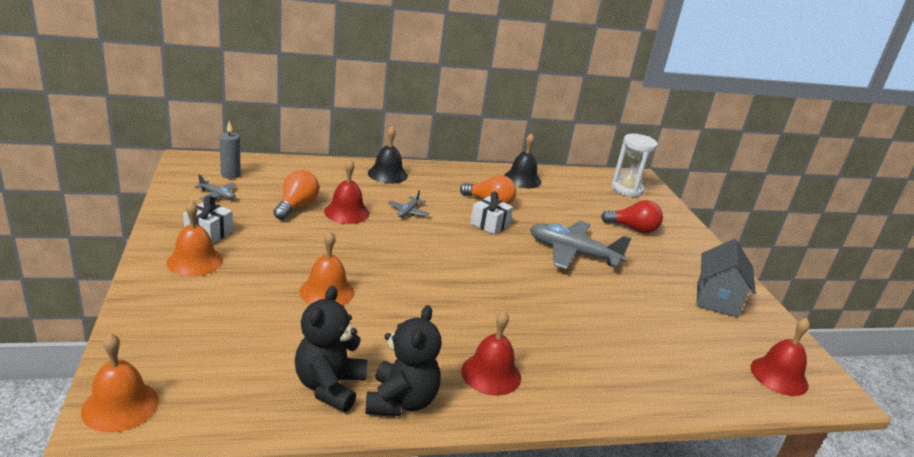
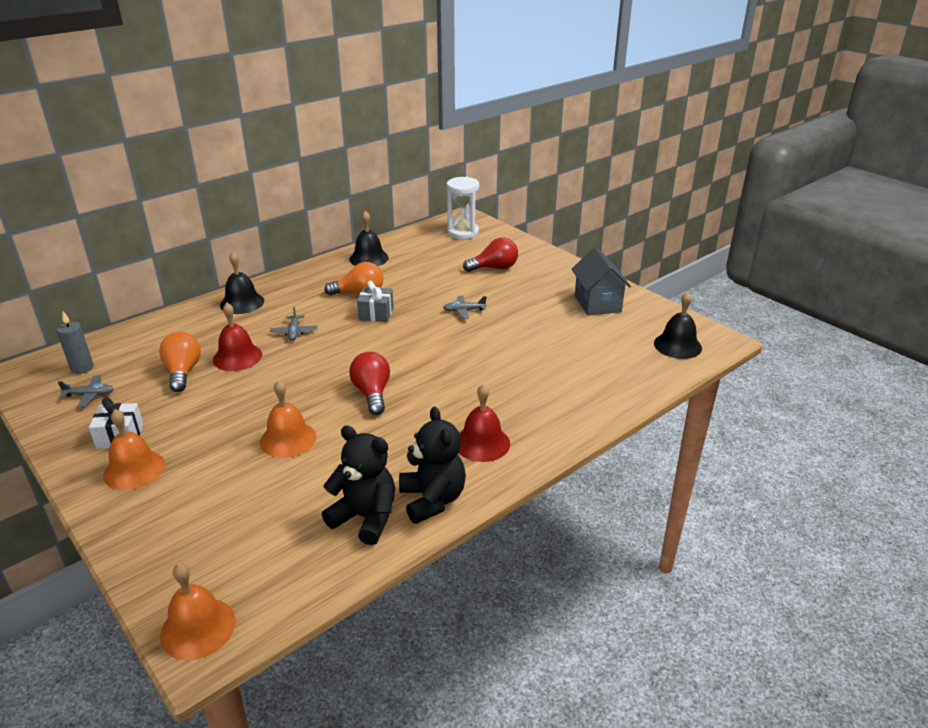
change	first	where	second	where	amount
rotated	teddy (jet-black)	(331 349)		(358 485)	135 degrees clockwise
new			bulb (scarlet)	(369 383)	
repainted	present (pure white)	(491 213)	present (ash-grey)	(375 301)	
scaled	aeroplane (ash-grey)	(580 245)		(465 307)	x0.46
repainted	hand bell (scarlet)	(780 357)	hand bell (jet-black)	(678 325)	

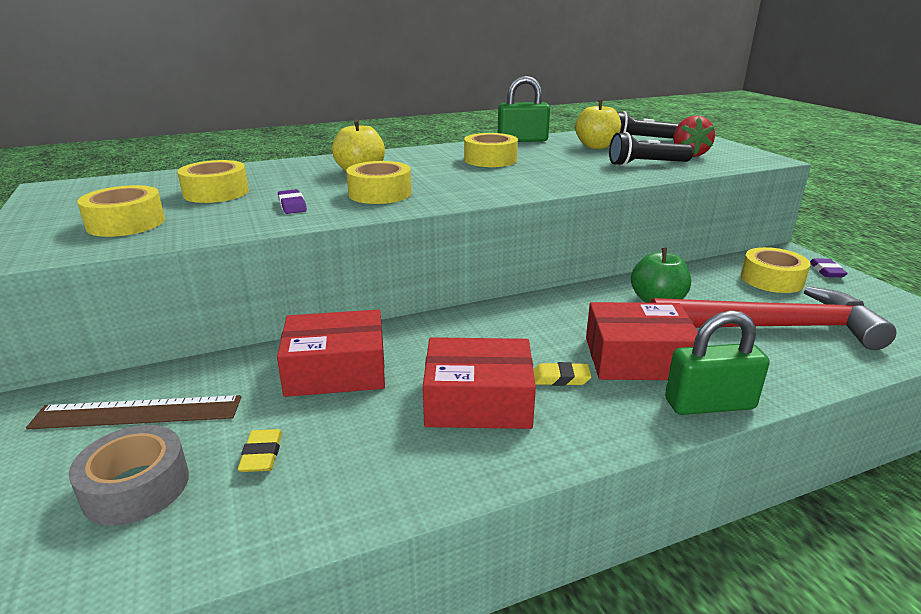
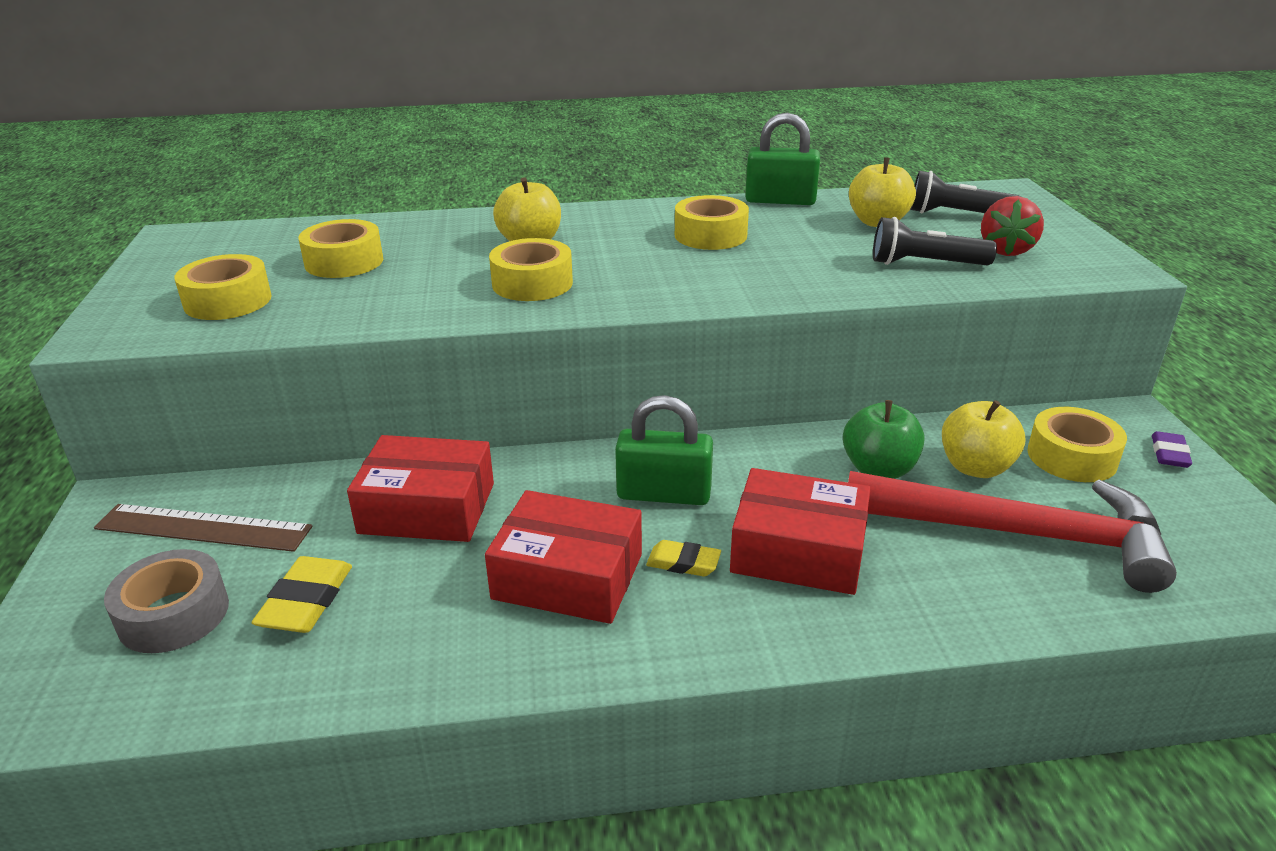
change	first	where	second	where	amount
scaled	gum eraser (yellow)	(260 450)		(301 594)	x1.53
shifted	small lock (leaf-green)	(717 362)		(664 450)	
new			apple (yellow)	(983 439)	
gone	gum eraser (purple)	(292 201)			

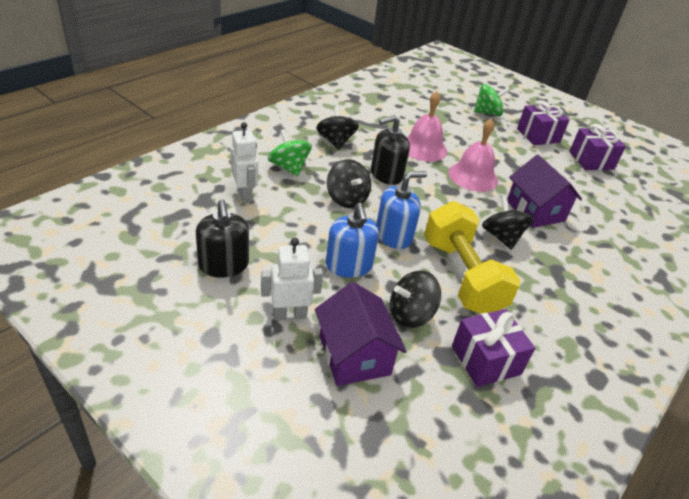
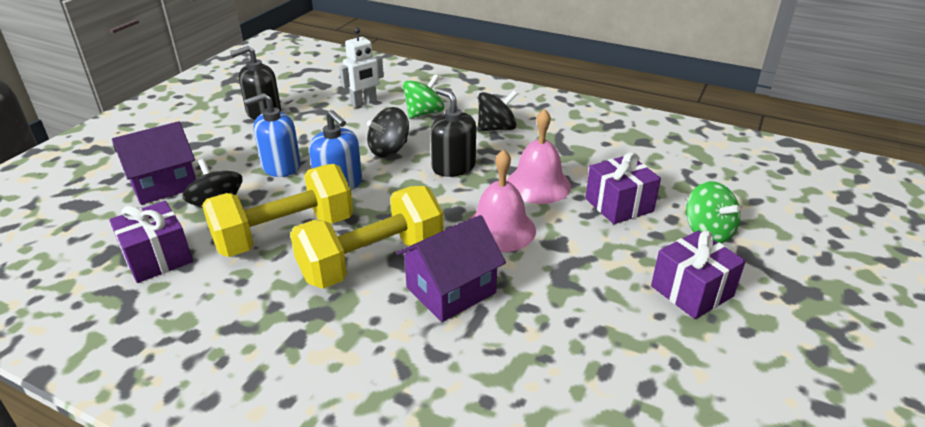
change	first	where	second	where	amount
swapped	spinning top (jet-black)	(508 223)	free weight (yellow)	(367 237)	
shifted	present (purple)	(597 147)		(623 188)	
gone	robot figure (pure white)	(292 279)			

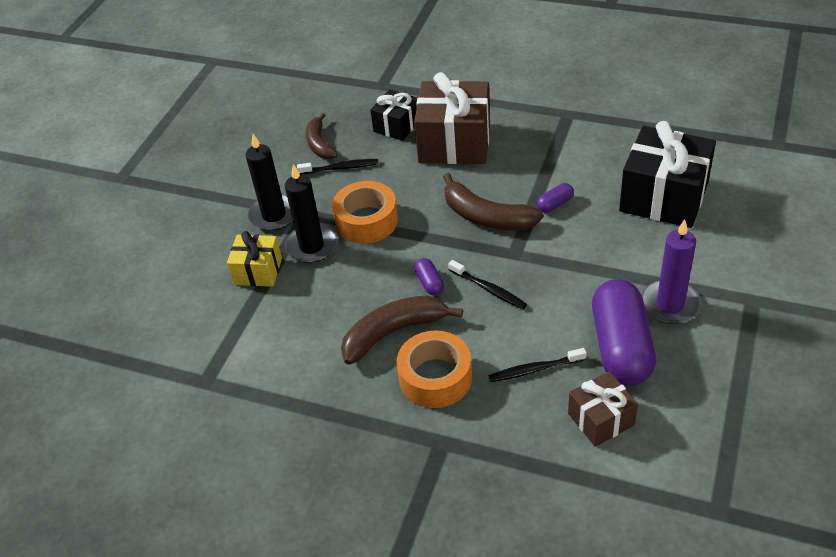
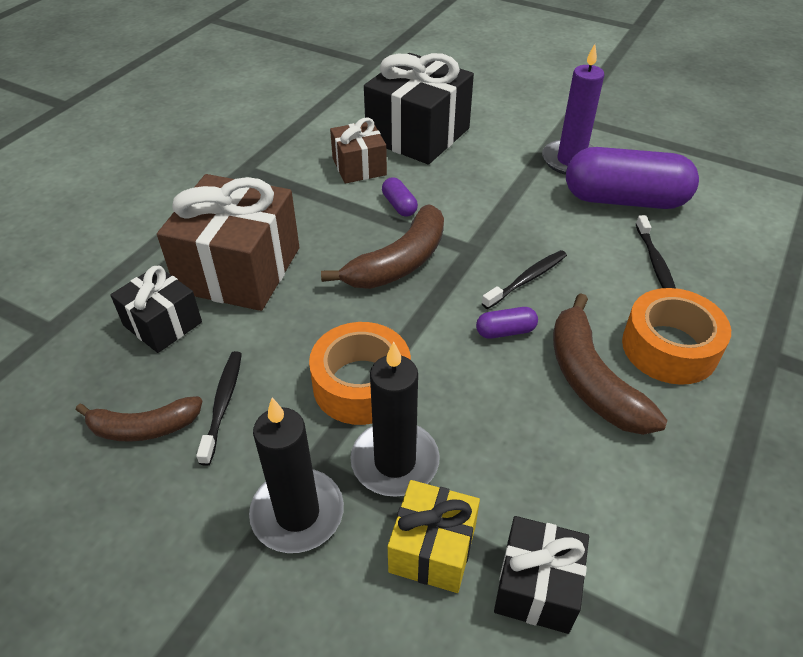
change	first	where	second	where	amount
shifted	present (russet)	(603 409)		(358 150)	
new			present (jet-black)	(541 575)	

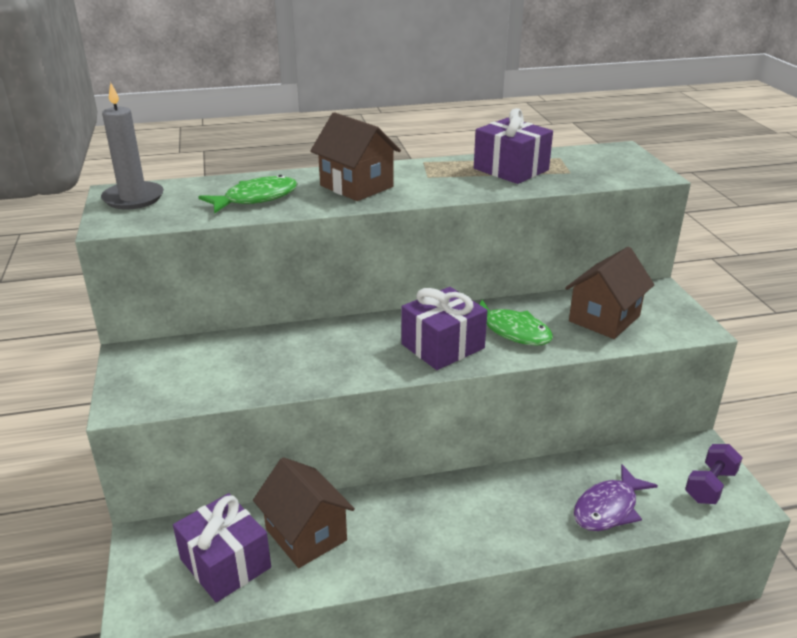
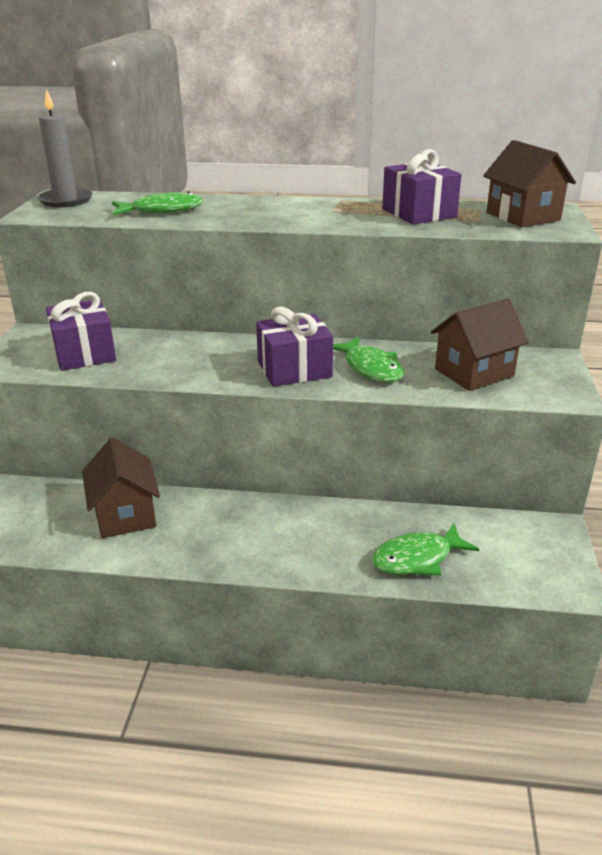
change	first	where	second	where	amount
shifted	present (purple)	(222 547)		(81 331)	
repainted	toy fish (purple)	(616 497)	toy fish (leaf-green)	(425 549)	
shifted	toy house (russet)	(355 156)		(529 183)	
gone	free weight (purple)	(714 474)			

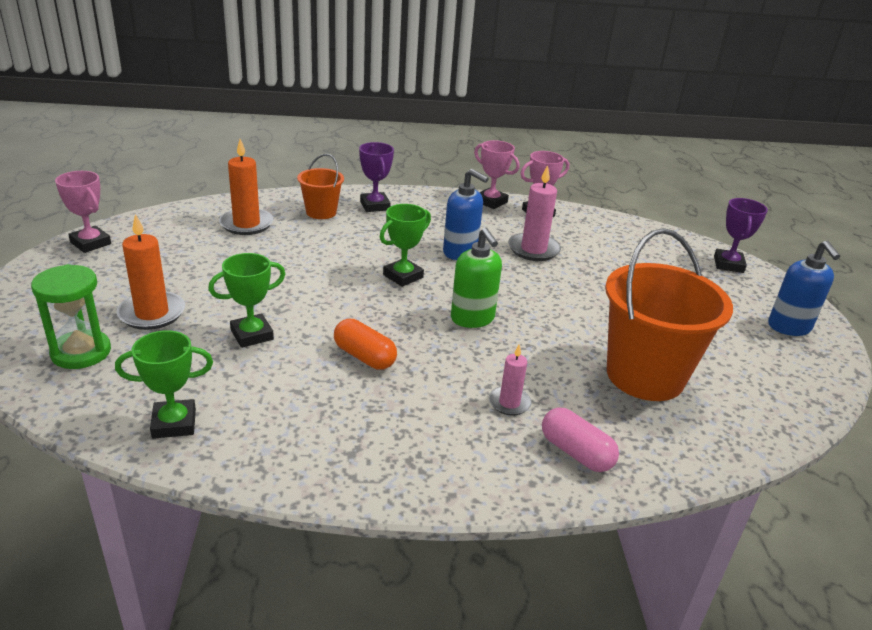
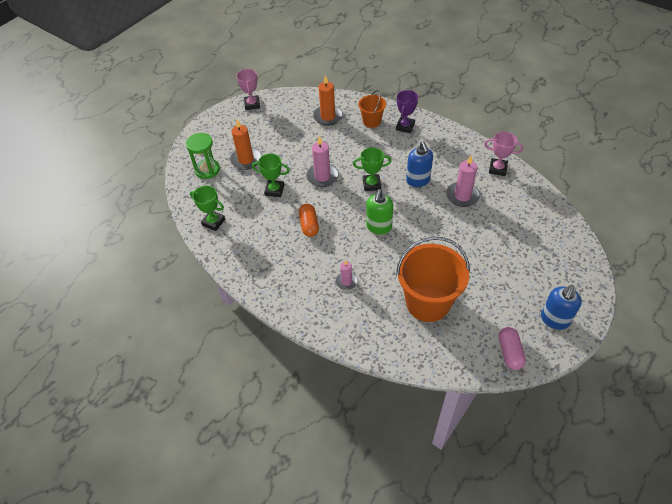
change	first	where	second	where	amount
new			pillar candle (pink)	(322 161)	
shifted	pill (pink)	(580 440)		(512 348)	
gone	award cup (pink)	(497 174)			
gone	award cup (purple)	(741 235)			

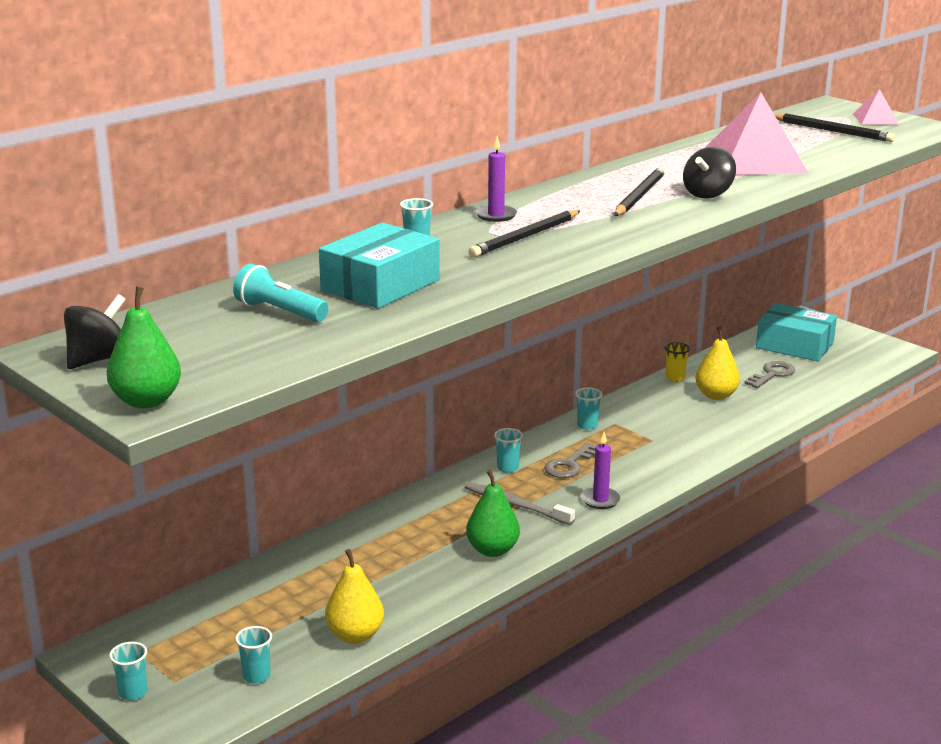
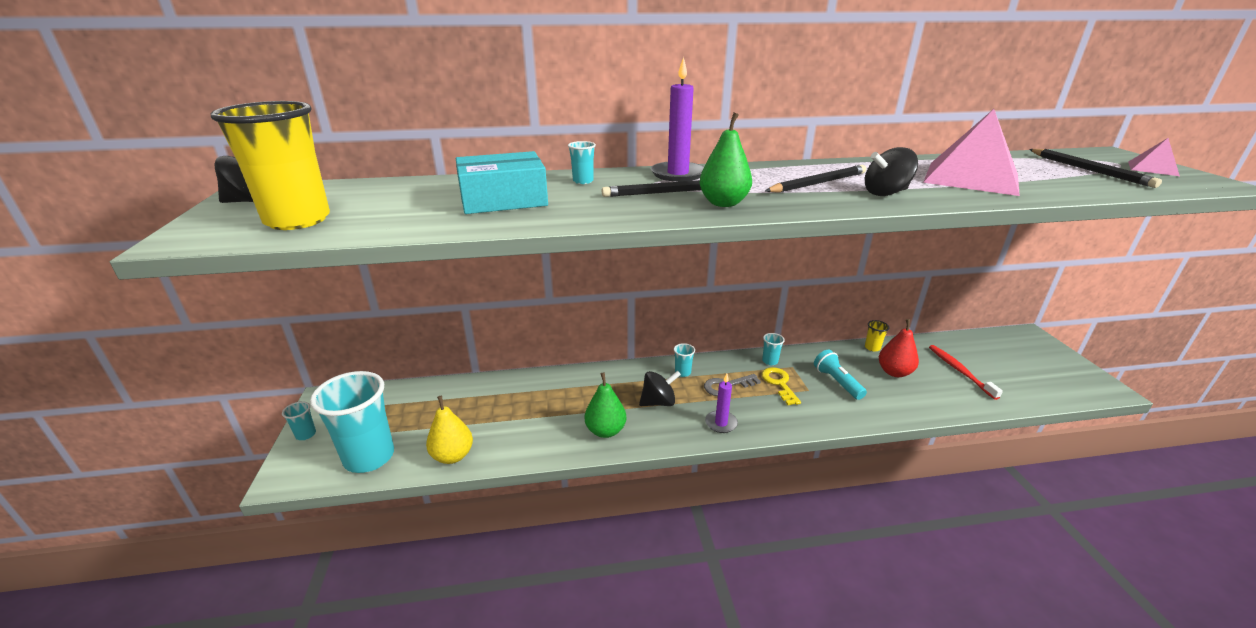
change	first	where	second	where	amount
new			cup (yellow)	(270 165)	
scaled	cup (turquoise)	(253 655)		(352 422)	x2.43
swapped	tooth brush (ash-grey)	(520 503)	spinning top (jet-black)	(660 388)	
scaled	pillar candle (purple)	(496 179)		(677 119)	x1.57
shifted	pear (leaf-green)	(144 347)		(725 160)	
new			latchkey (yellow)	(781 386)	
shifted	flashlight (turquoise)	(280 293)		(840 375)	
repainted	pear (yellow)	(717 363)	pear (scarlet)	(899 348)	
swapped	latchkey (ash-grey)	(769 374)	tooth brush (scarlet)	(966 372)	
gone	box (turquoise)	(796 332)			

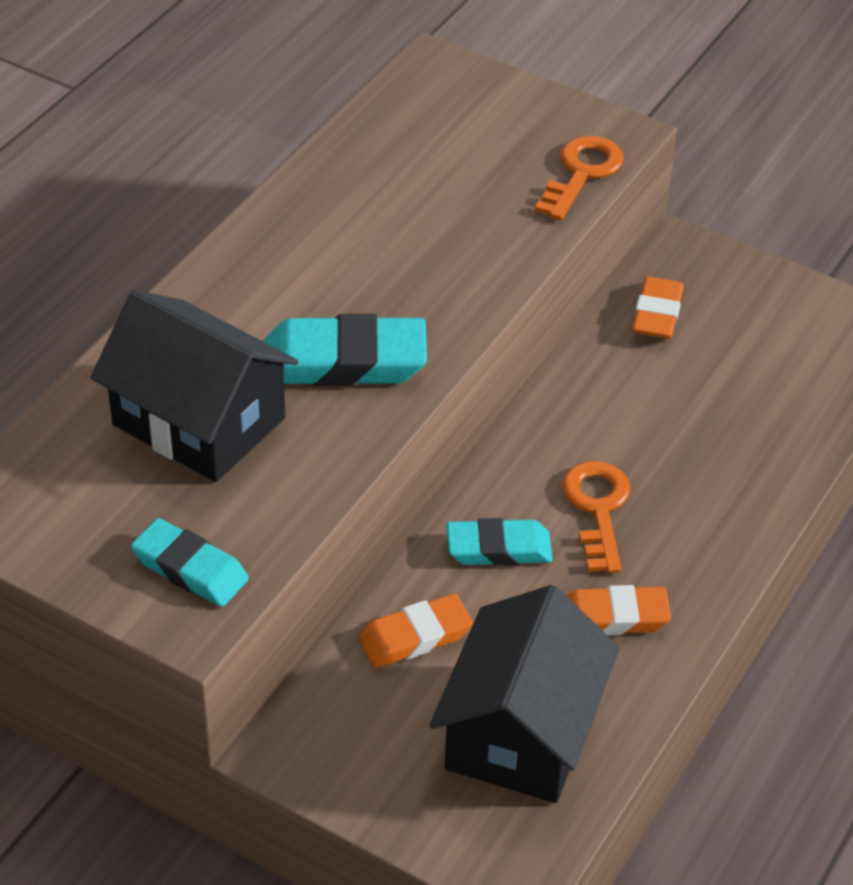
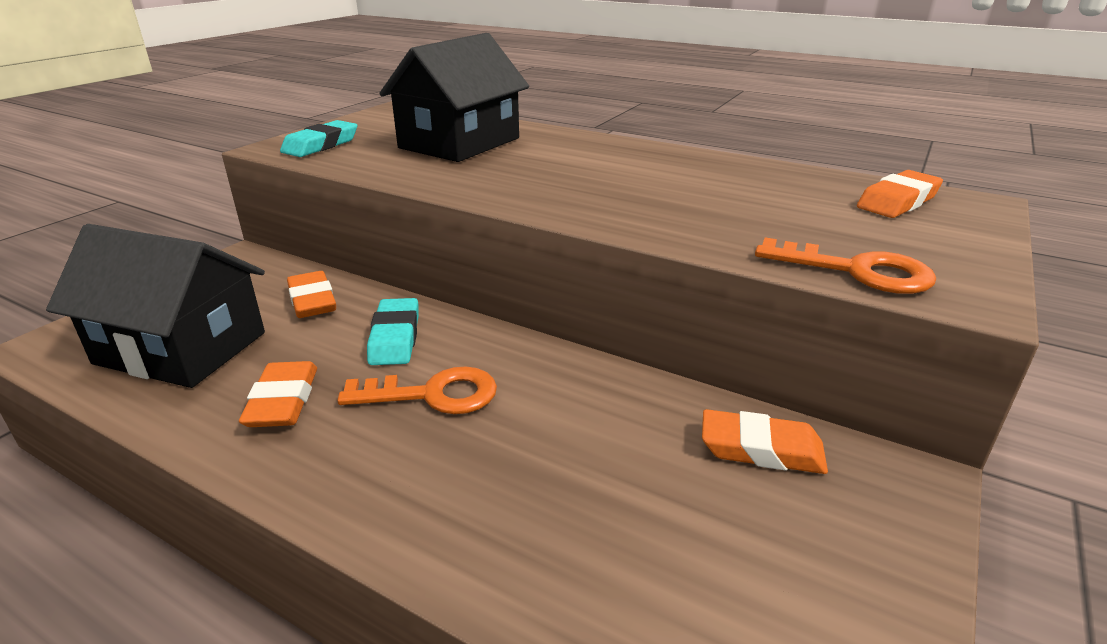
change	first	where	second	where	amount
new			gum eraser (orange)	(900 194)	
gone	gum eraser (turquoise)	(345 350)			

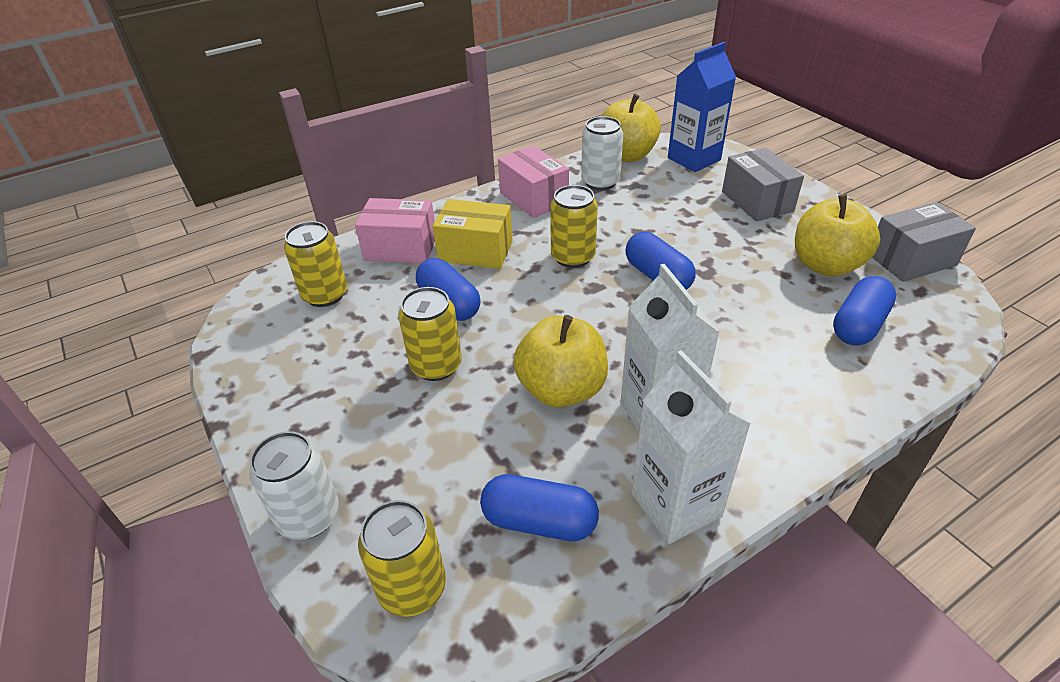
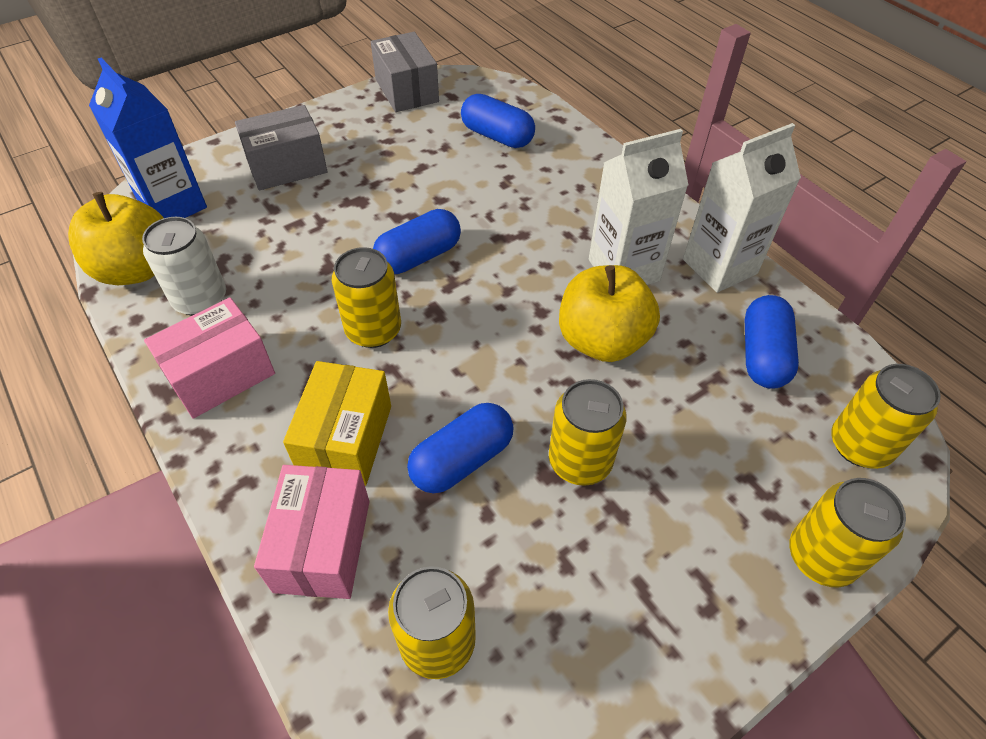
change	first	where	second	where	amount
repainted	soda can (pure white)	(294 485)	soda can (yellow)	(847 533)	
gone	apple (yellow)	(837 235)			

